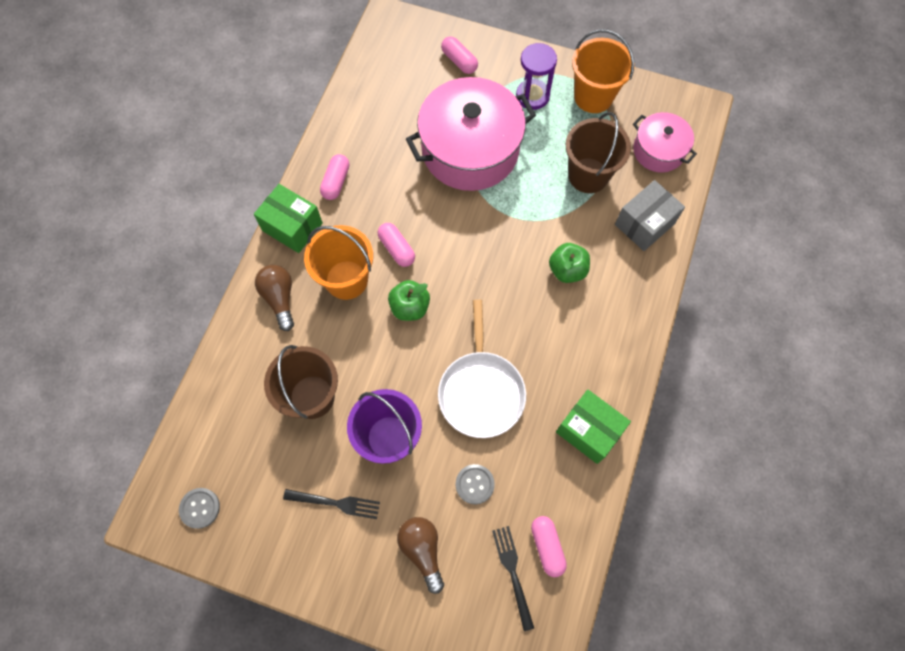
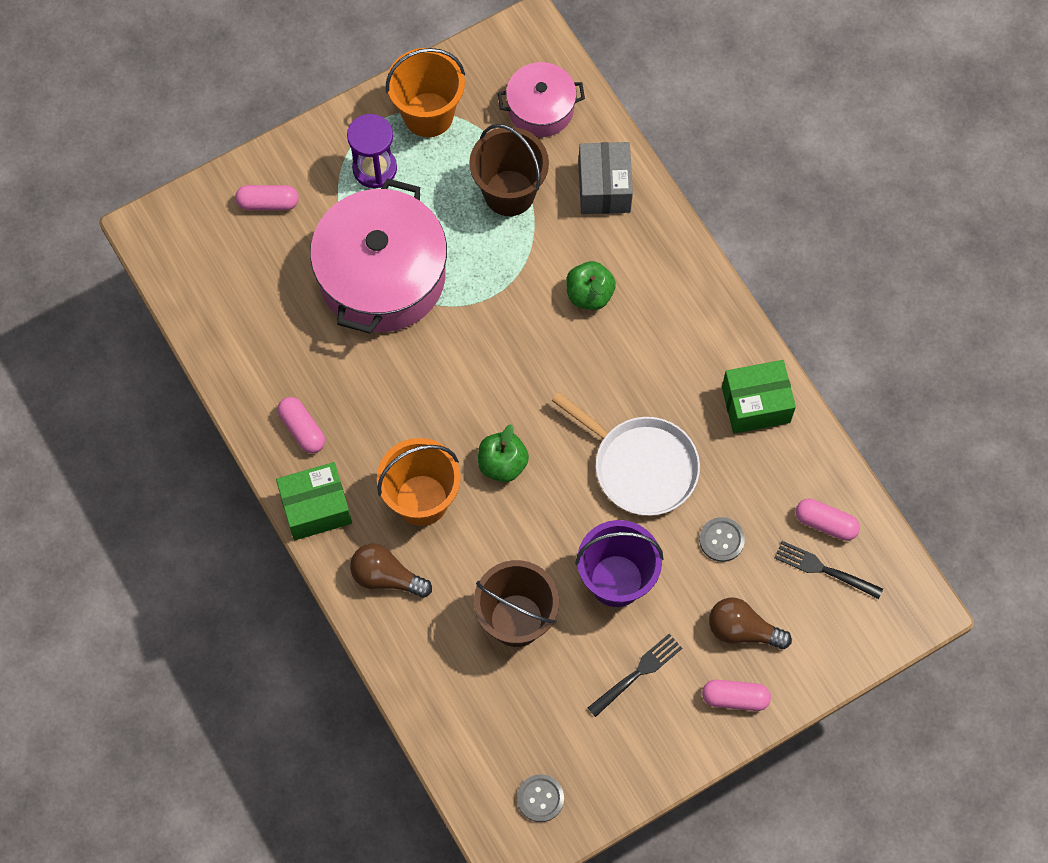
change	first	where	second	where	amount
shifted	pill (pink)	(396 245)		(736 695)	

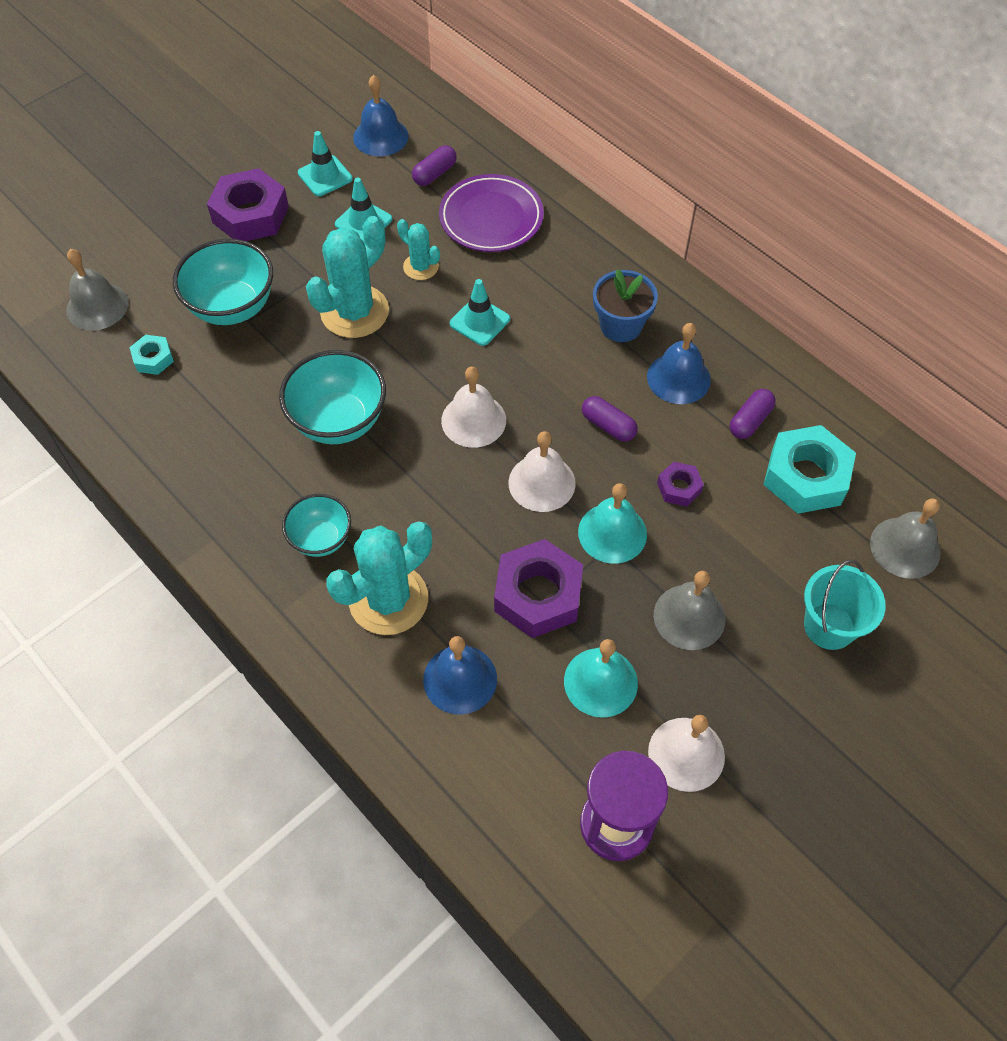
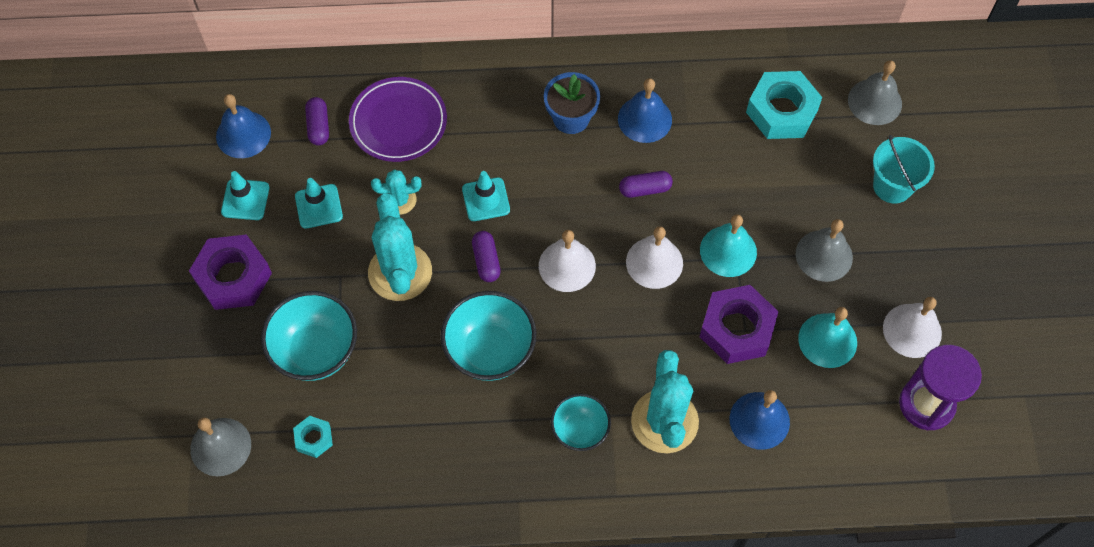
change	first	where	second	where	amount
shifted	pill (purple)	(753 414)		(486 256)	
gone	nut (purple)	(680 484)			

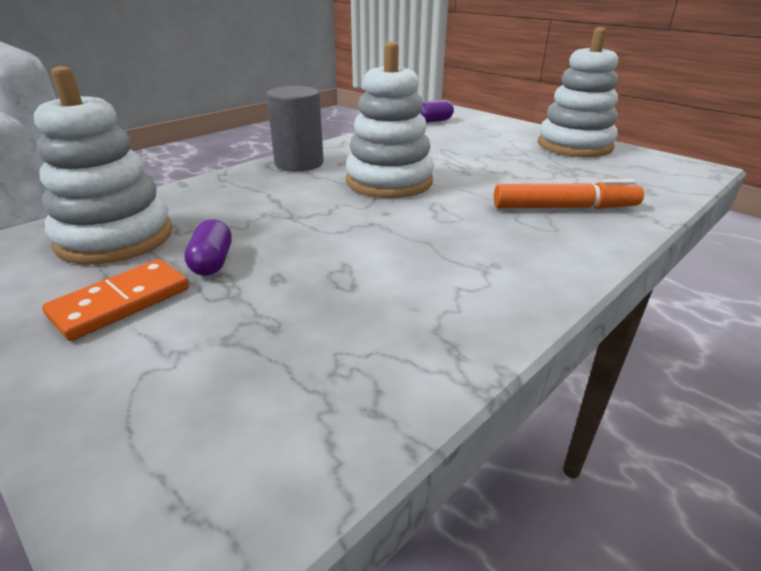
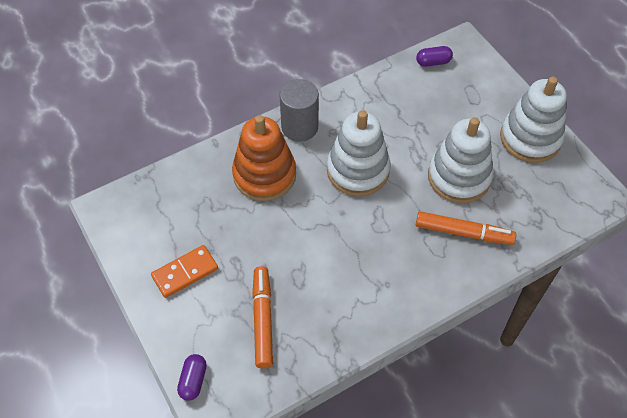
change	first	where	second	where	amount
shifted	pill (purple)	(208 247)		(192 377)	
new			stacking toy (orange)	(264 158)	
new			marker pen (orange)	(262 317)	
shifted	stacking toy (pure white)	(103 165)		(461 160)	

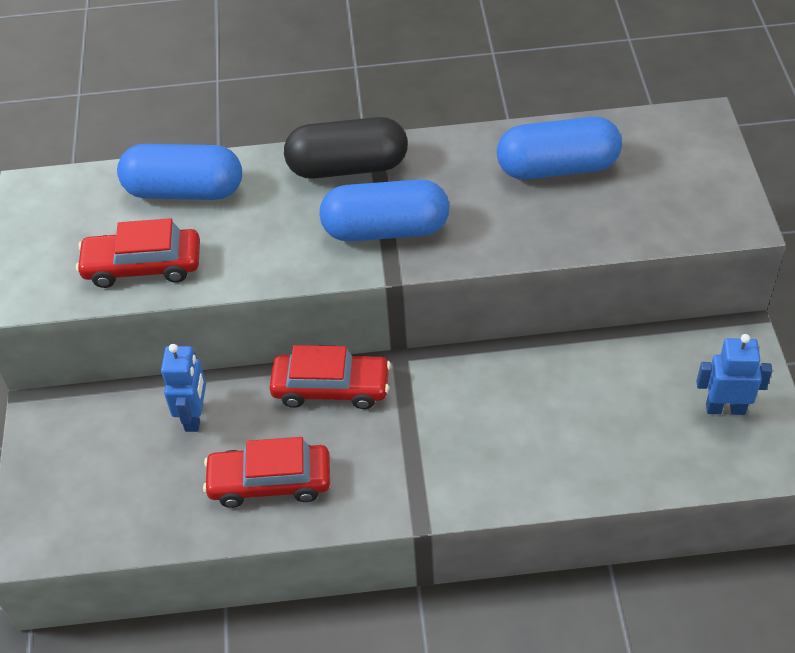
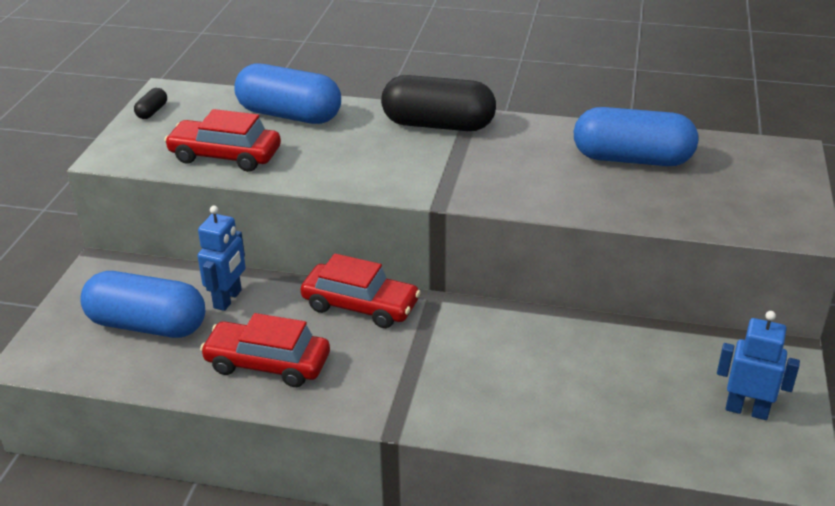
change	first	where	second	where	amount
shifted	pill (blue)	(384 210)		(142 304)	
new			pill (jet-black)	(150 103)	

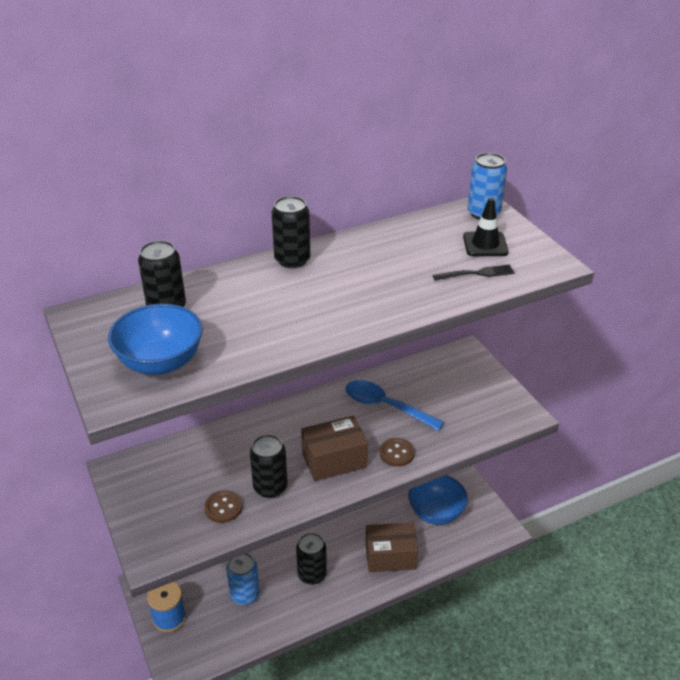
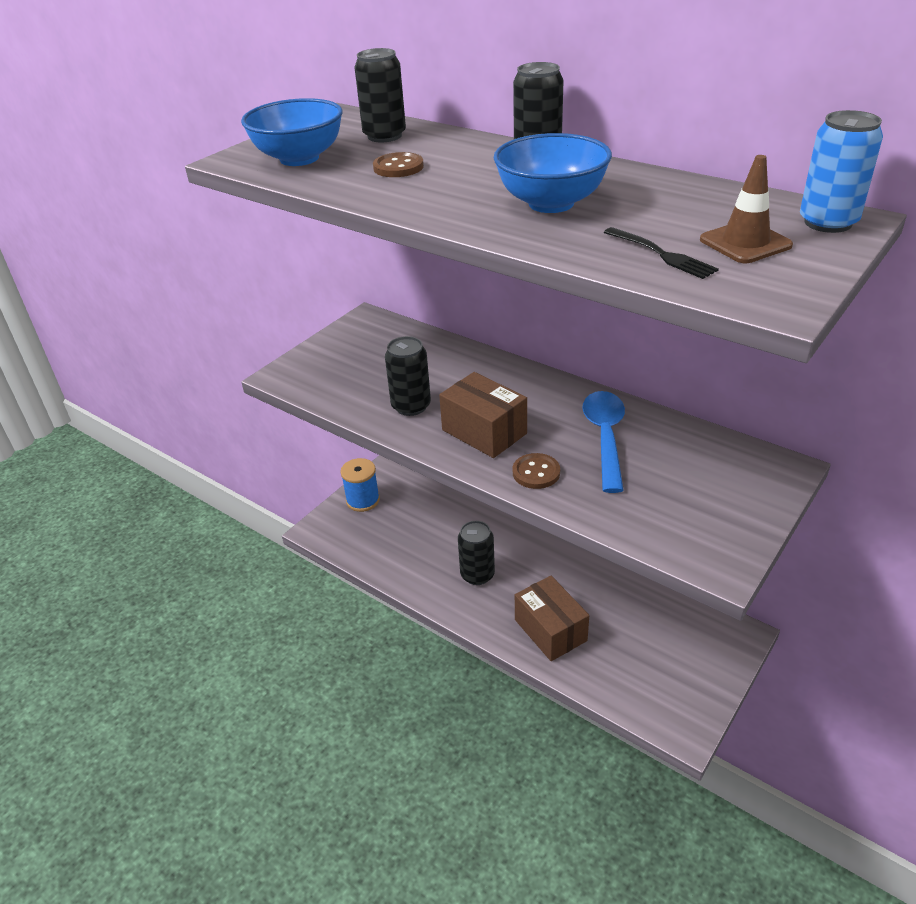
change	first	where	second	where	amount
shifted	sewing button (russet)	(223 506)		(398 164)	
shifted	deep dish (blue)	(438 500)		(552 173)	
repainted	road cone (jet-black)	(486 227)	road cone (russet)	(746 209)	
gone	soda can (blue)	(243 579)			

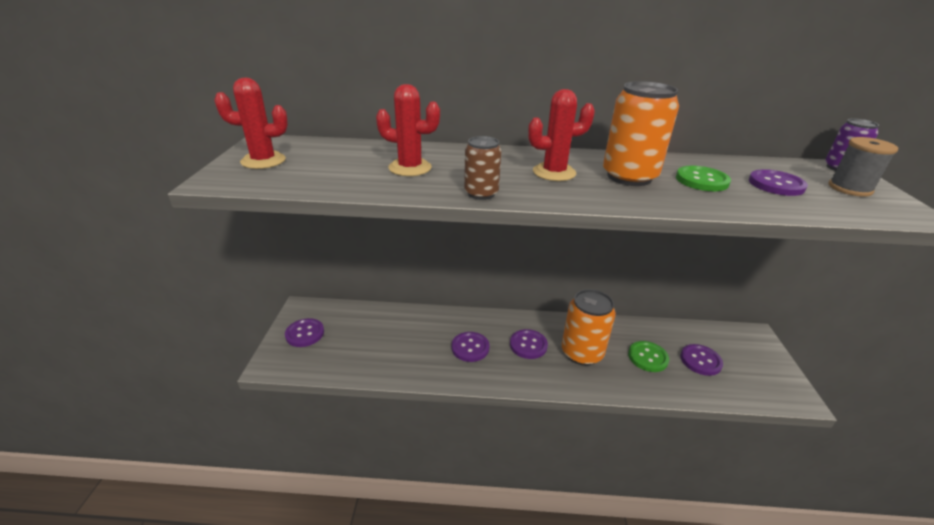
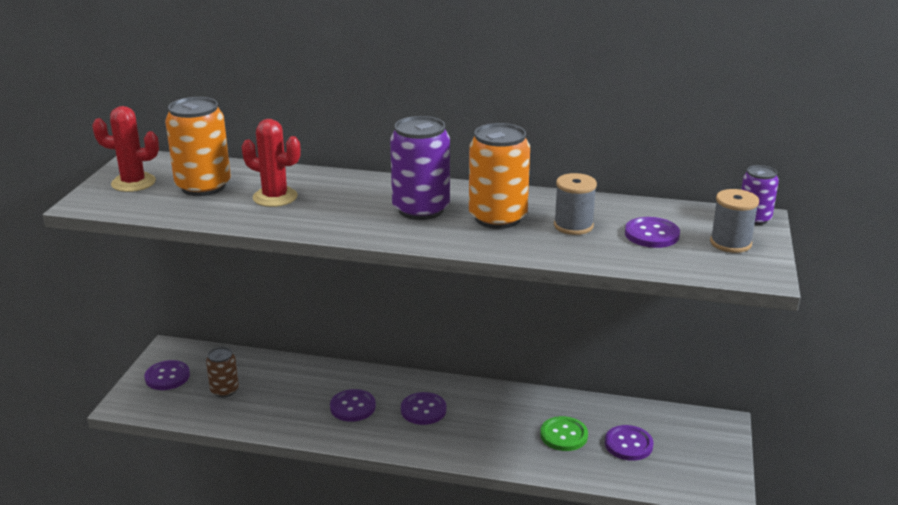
change	first	where	second	where	amount
shifted	soda can (orange)	(589 327)		(198 146)	
shifted	soda can (russet)	(483 168)		(222 372)	
swapped	prickly plant (scarlet)	(561 135)	soda can (purple)	(420 168)	
swapped	sewing button (leaf-green)	(703 178)	spool (ash-grey)	(575 204)	

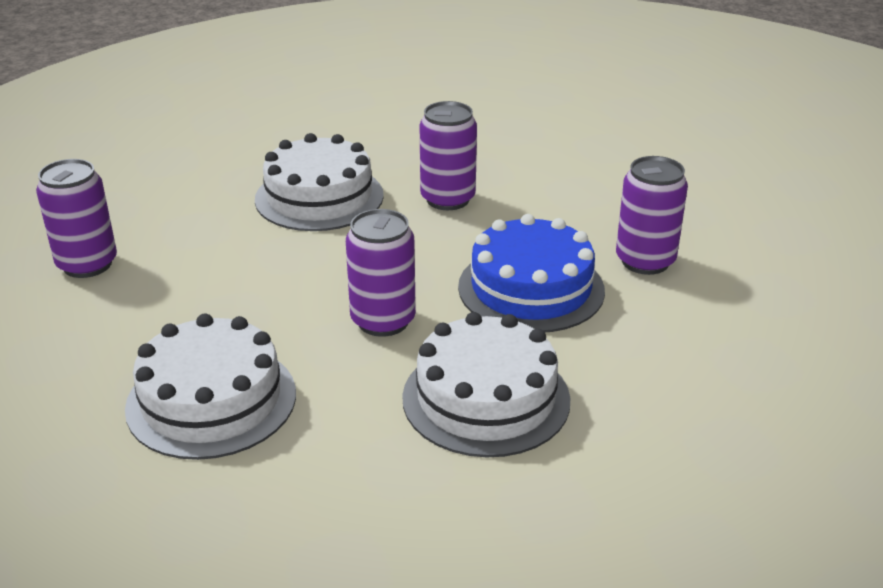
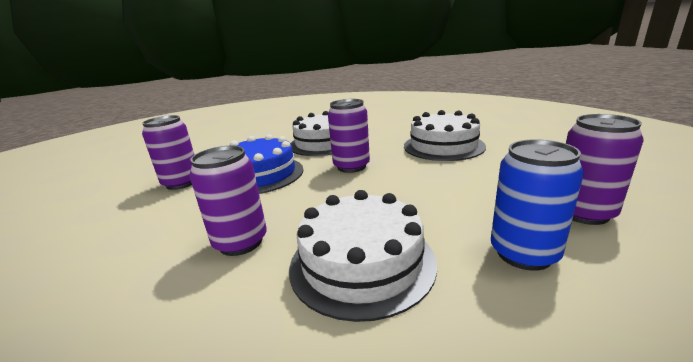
change	first	where	second	where	amount
new			soda can (blue)	(537 205)	

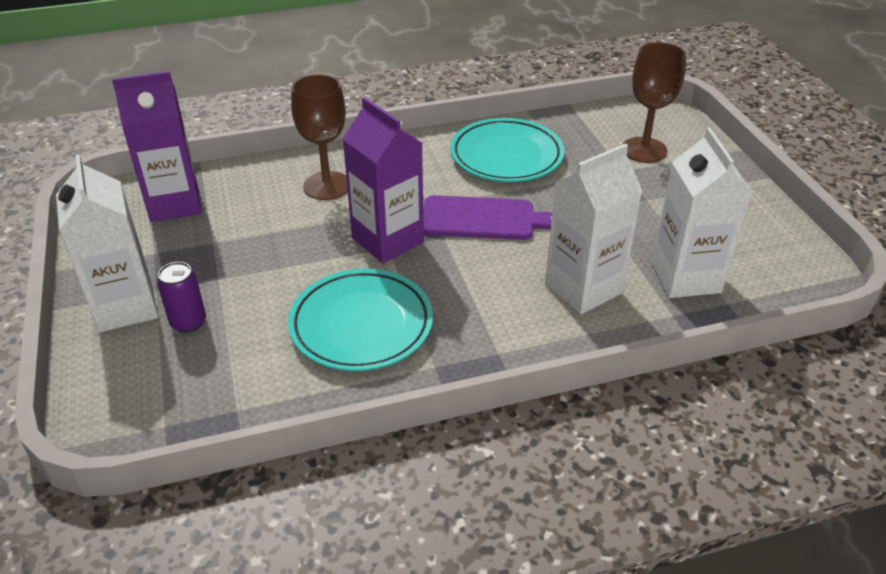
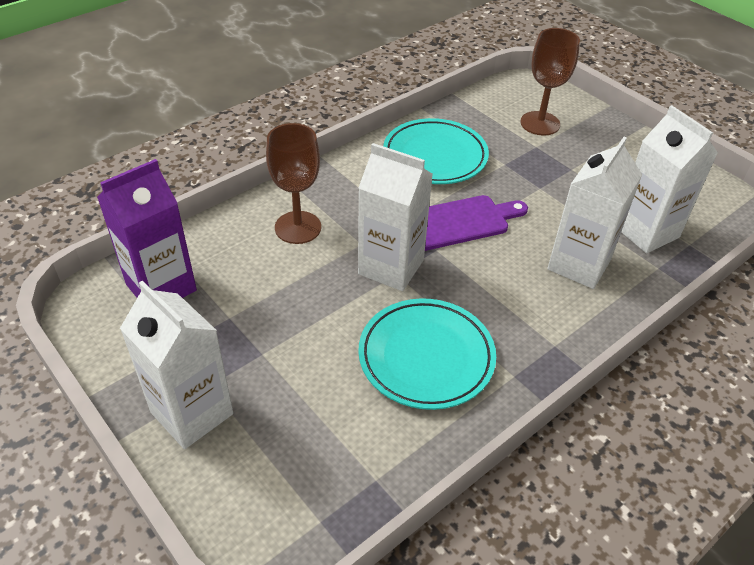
change	first	where	second	where	amount
repainted	juice carton (purple)	(383 180)	juice carton (pure white)	(395 217)	
gone	soda can (purple)	(181 297)			

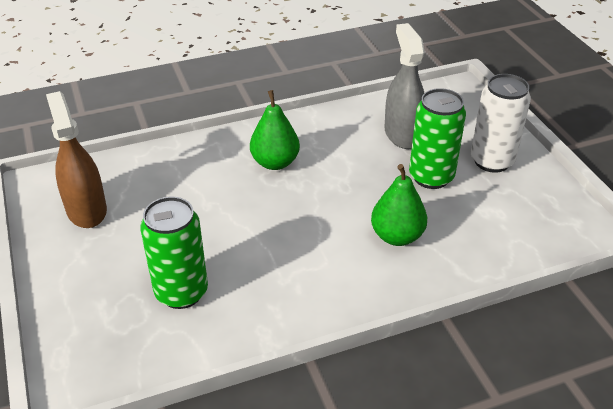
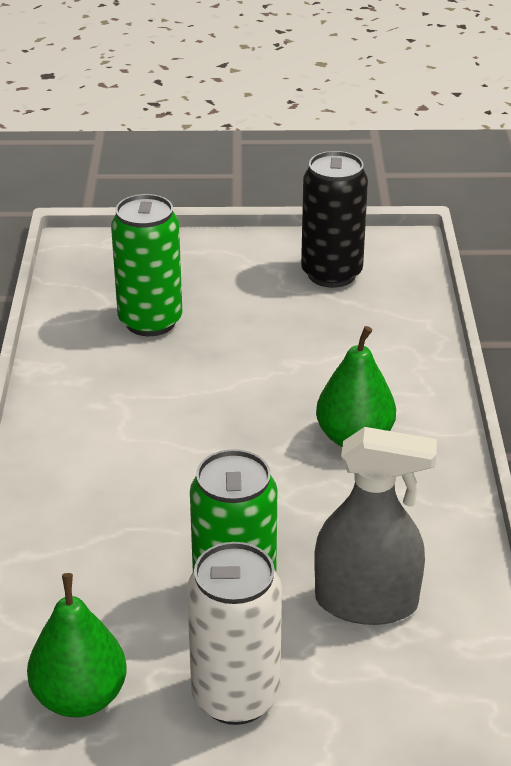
change	first	where	second	where	amount
shifted	pear (leaf-green)	(399 205)		(77 645)	
swapped	spray cleaner (russet)	(76 159)	soda can (jet-black)	(334 219)	

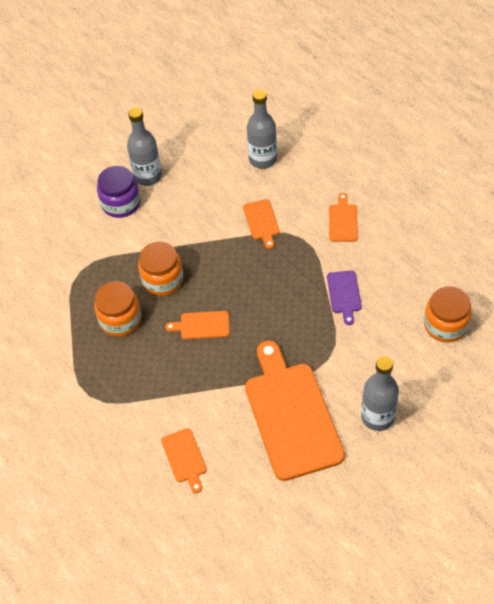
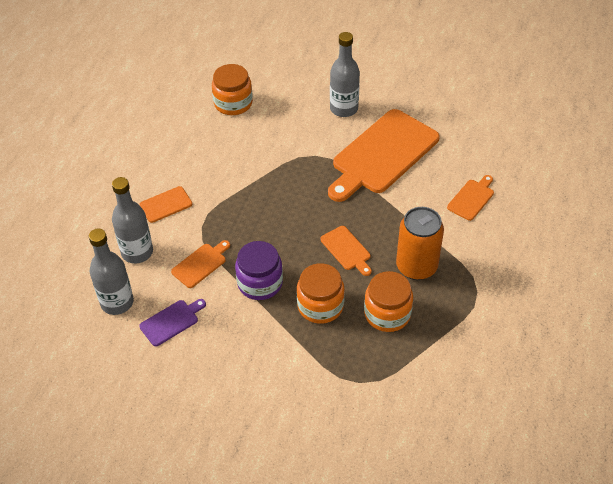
change	first	where	second	where	amount
shifted	flask (ash-grey)	(144 146)		(132 220)	
shifted	chopping board (purple)	(344 297)		(172 322)	
shifted	jam jar (purple)	(119 192)		(259 270)	
new			soda can (orange)	(420 243)	

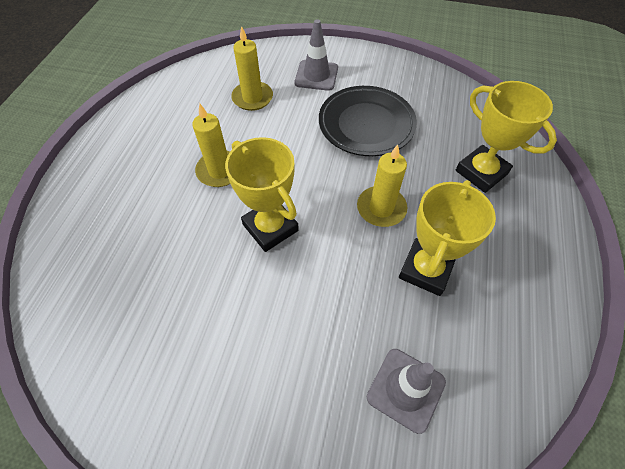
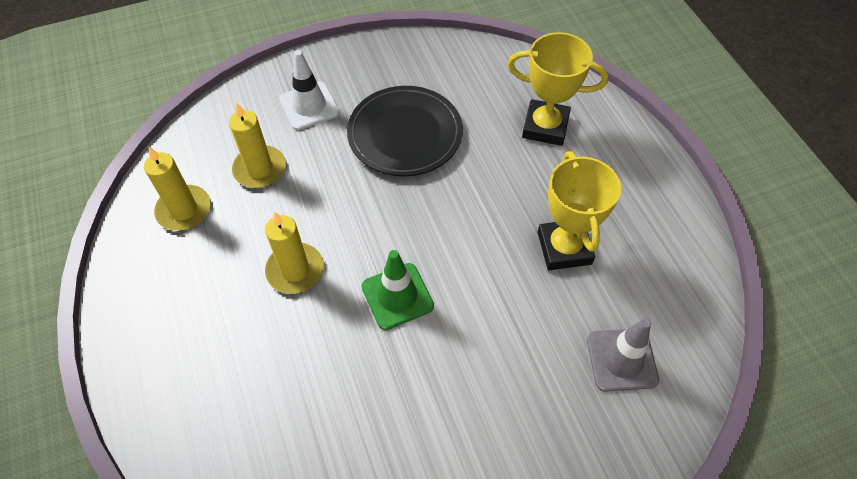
change	first	where	second	where	amount
shifted	pillar candle (yellow)	(382 185)		(177 189)	
repainted	road cone (ash-grey)	(316 55)	road cone (pure white)	(309 90)	
swapped	award cup (yellow)	(262 194)	road cone (leaf-green)	(397 290)	

